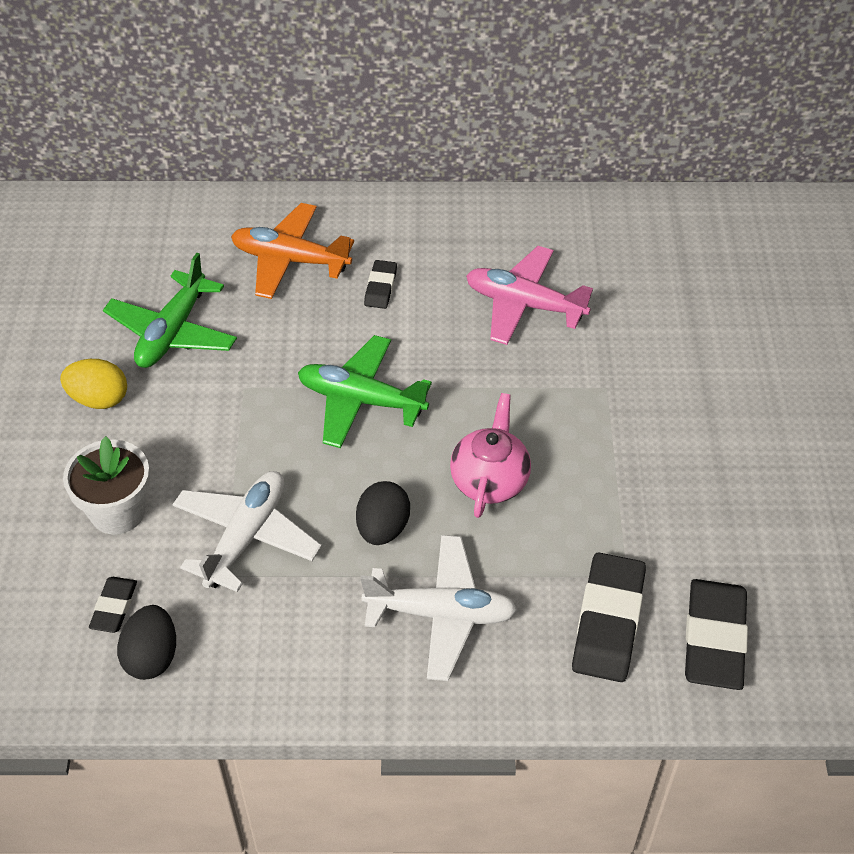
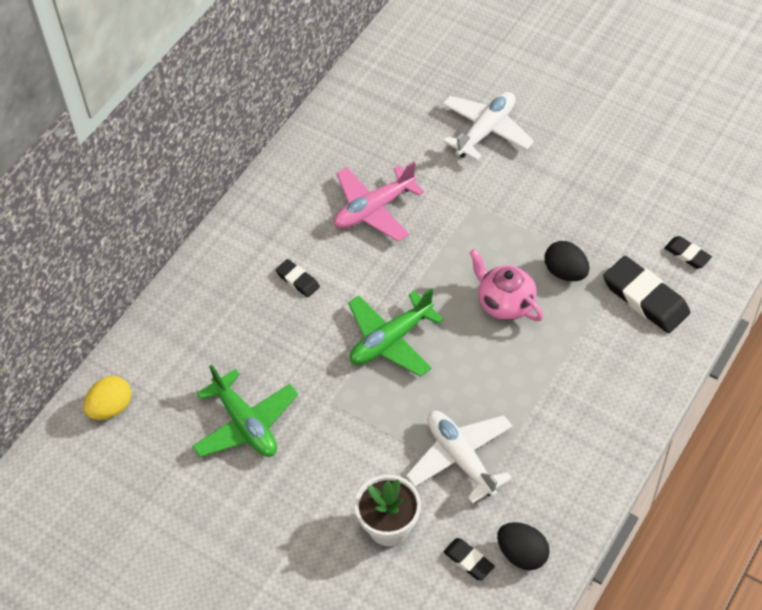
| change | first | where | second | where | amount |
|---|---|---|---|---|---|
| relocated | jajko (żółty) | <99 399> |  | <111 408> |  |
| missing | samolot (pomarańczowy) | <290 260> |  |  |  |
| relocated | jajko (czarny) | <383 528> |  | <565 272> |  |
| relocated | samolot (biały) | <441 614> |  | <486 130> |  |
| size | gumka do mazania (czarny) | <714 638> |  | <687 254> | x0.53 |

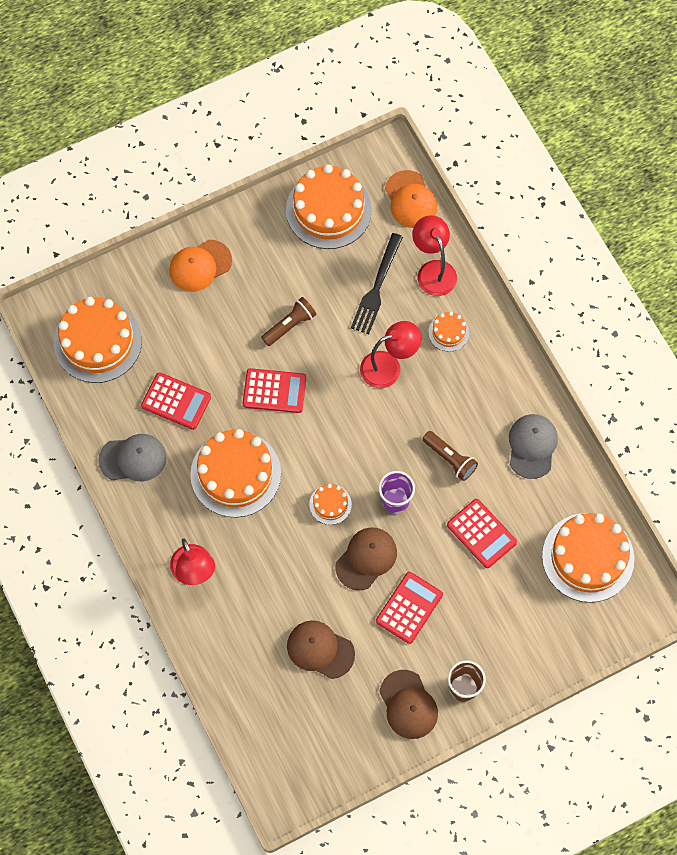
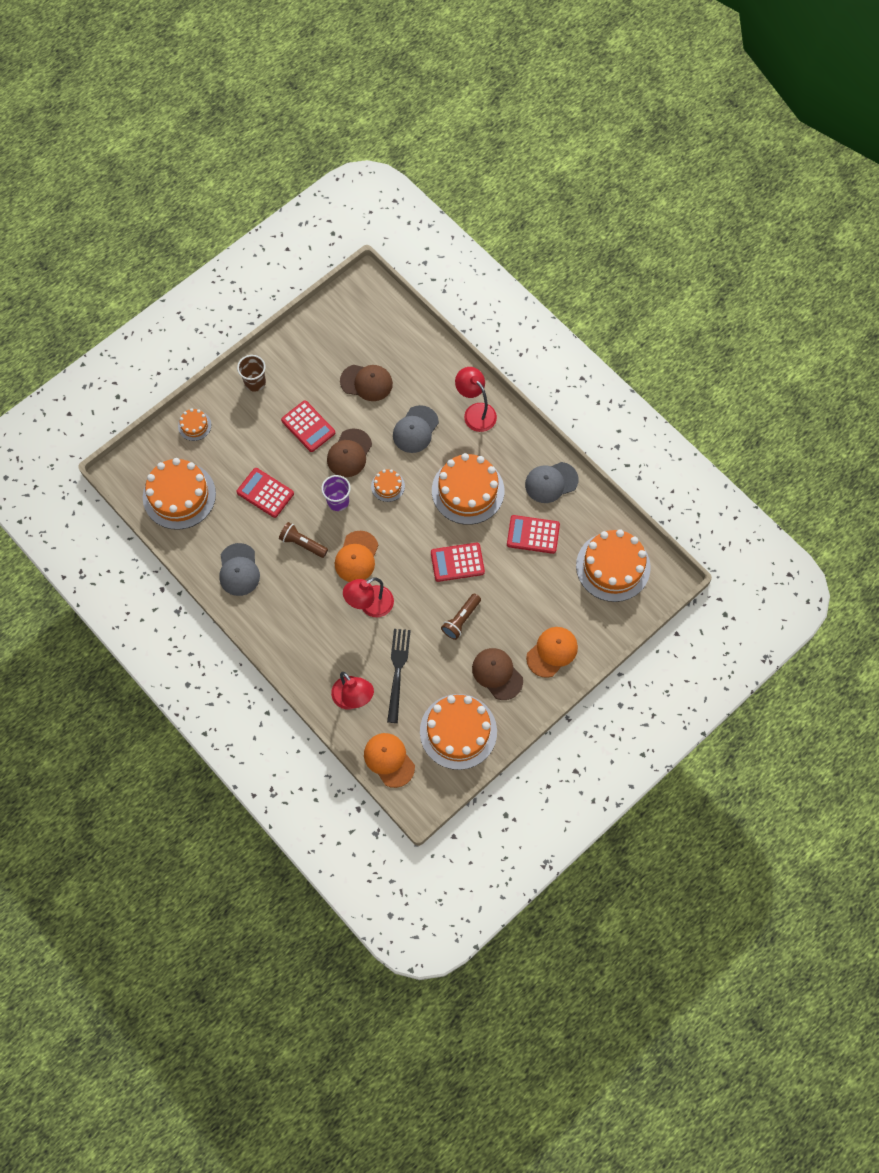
| change | first | where | second | where | amount |
|---|---|---|---|---|---|
| spun | kalkulator (czerwony) | <409 608> |  | <308 426> | 60 degrees counterclockwise |
| relocated | czapka (brązowy) | <408 705> |  | <497 674> |  |
| relocated | tort (pomarańczowy) | <448 332> |  | <194 425> |  |
| appeared |  |  | czapka (pomarańczowy) | <356 557> |  |
| appeared |  |  | czapka (szary) | <415 429> |  |

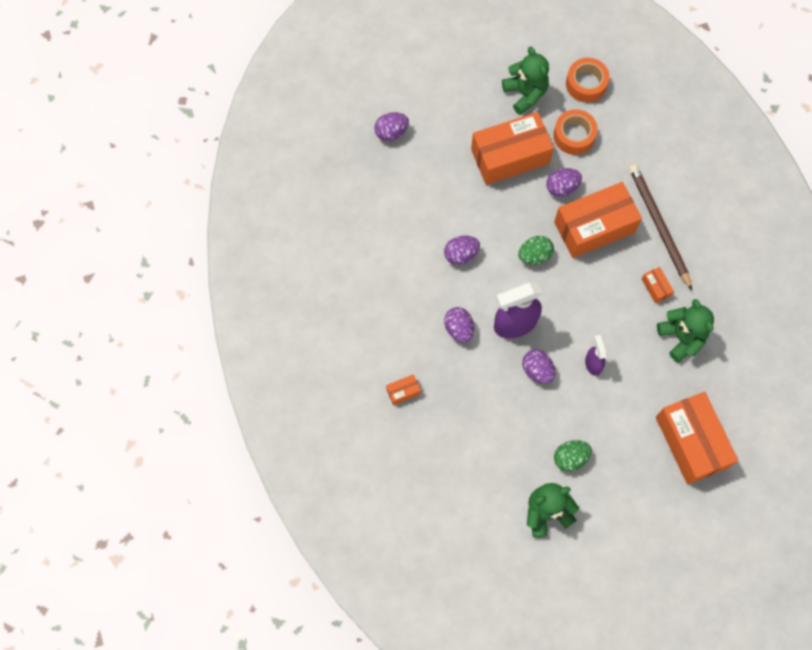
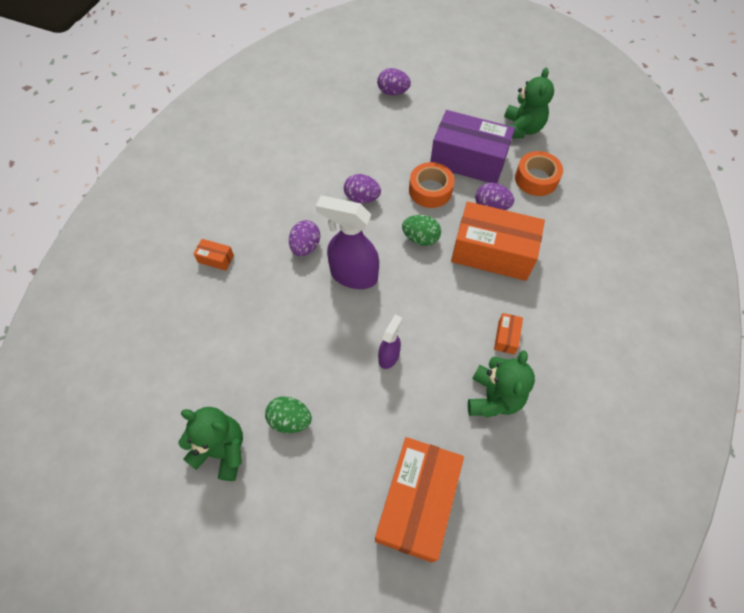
| change | first | where | second | where | amount |
|---|---|---|---|---|---|
| colour | pudełko (pomarańczowy) | <510 156> | pudełko (fioletowy) | <468 160> |  |
| missing | jajko (fioletowy) | <537 370> |  |  |  |
| relocated | taśma klejąca (pomarańczowy) | <586 84> |  | <430 190> |  |
| missing | ołówek (brązowy) | <659 226> |  |  |  |

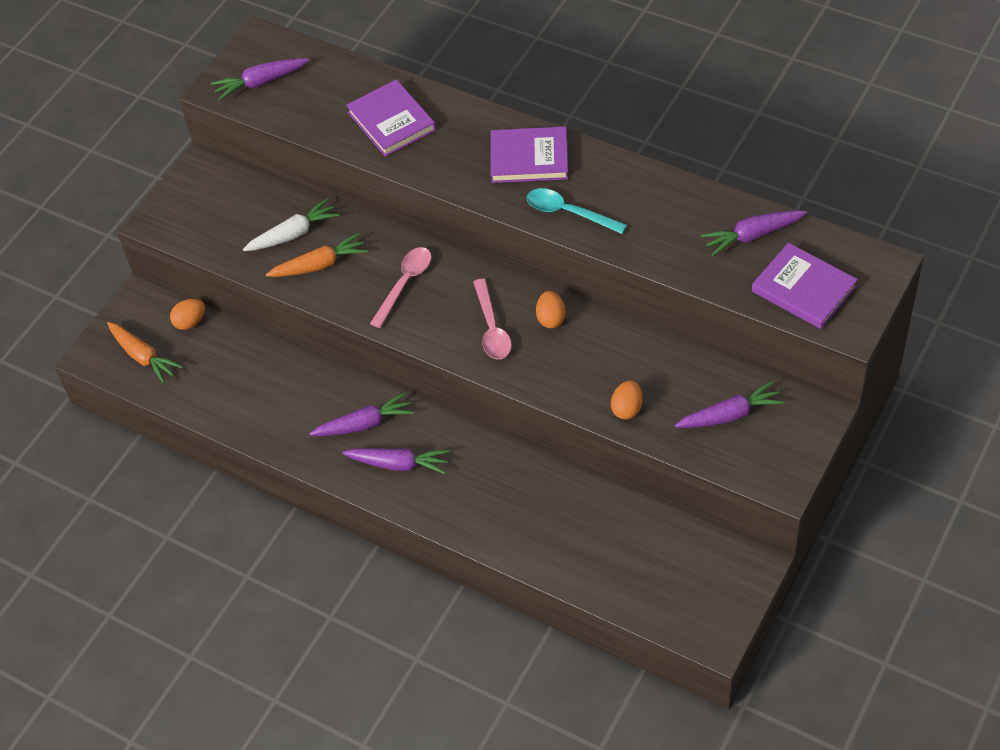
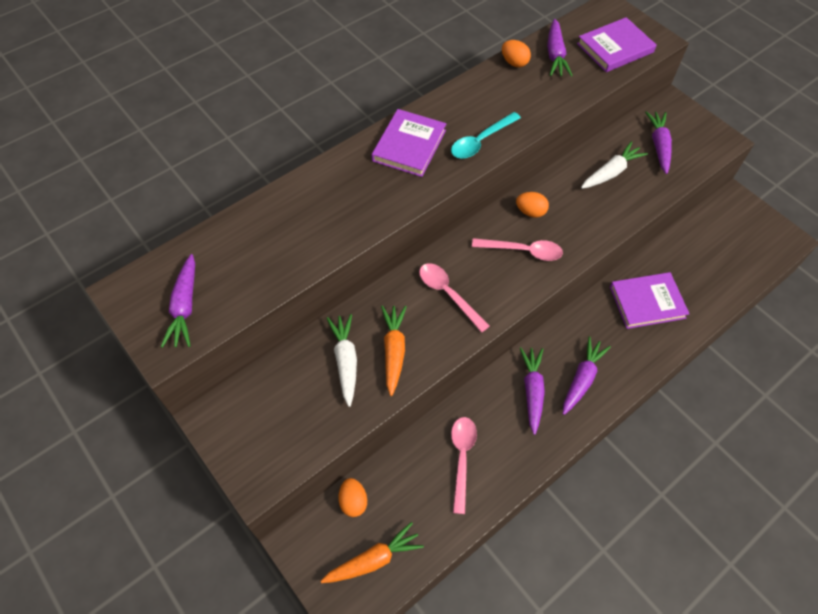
| change | first | where | second | where | amount |
|---|---|---|---|---|---|
| relocated | książka (fioletowy) | <391 121> |  | <647 302> |  |
| relocated | jajko (pomarańczowy) | <627 408> |  | <514 63> |  |
| appeared |  |  | łyżka (różowy) | <462 458> |  |
| appeared |  |  | marchewka (biały) | <611 172> |  |

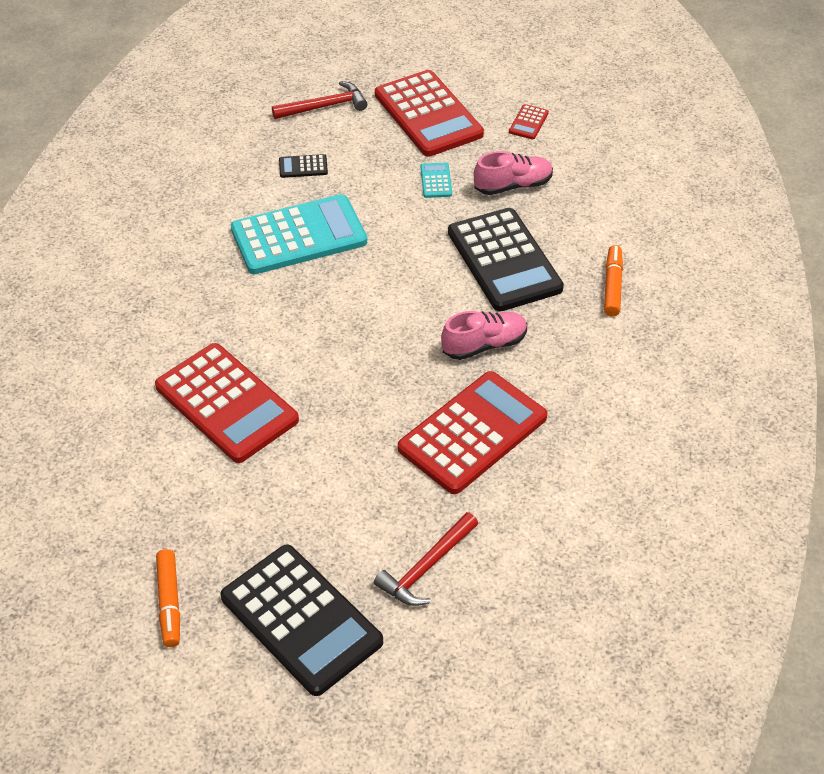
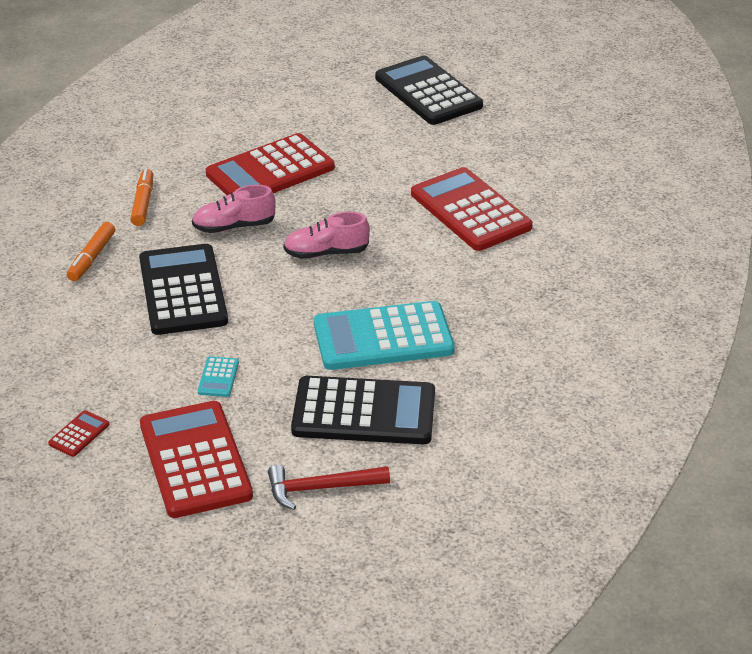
| change | first | where | second | where | amount |
|---|---|---|---|---|---|
| relocated | flamaster (pomarańczowy) | <169 602> |  | <143 203> |  |
| size | kalkulator (czarny) | <303 167> |  | <364 412> | x2.47 |
| missing | młotek (czerwony) | <426 567> |  |  |  |
| relocated | but (różowy) | <513 185> |  | <326 253> |  |

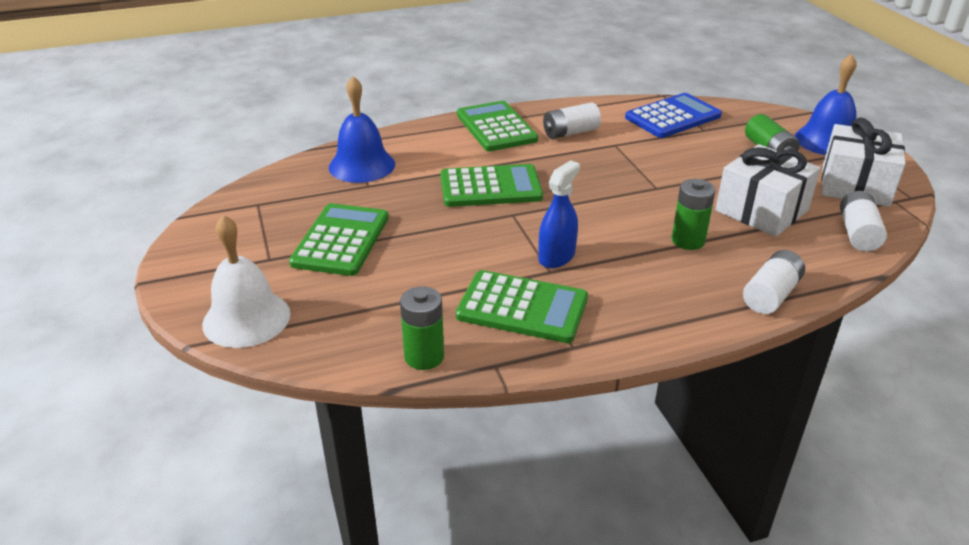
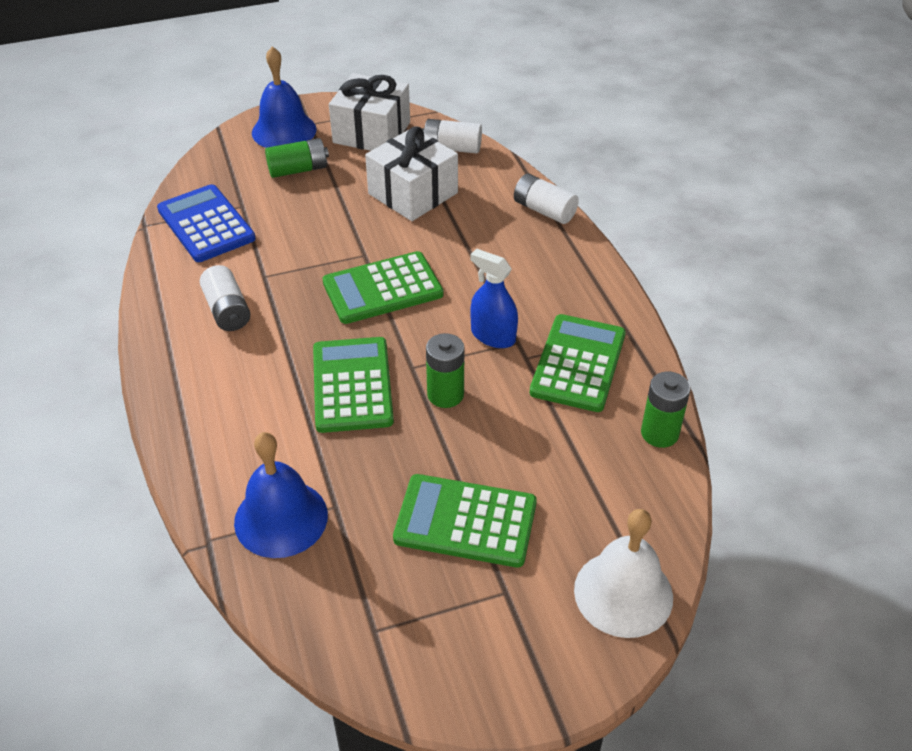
| change | first | where | second | where | amount |
|---|---|---|---|---|---|
| relocated | kalkulator (zielony) | <496 127> |  | <382 289> |  |
| relocated | bateria (zielony) | <688 241> |  | <445 394> |  |

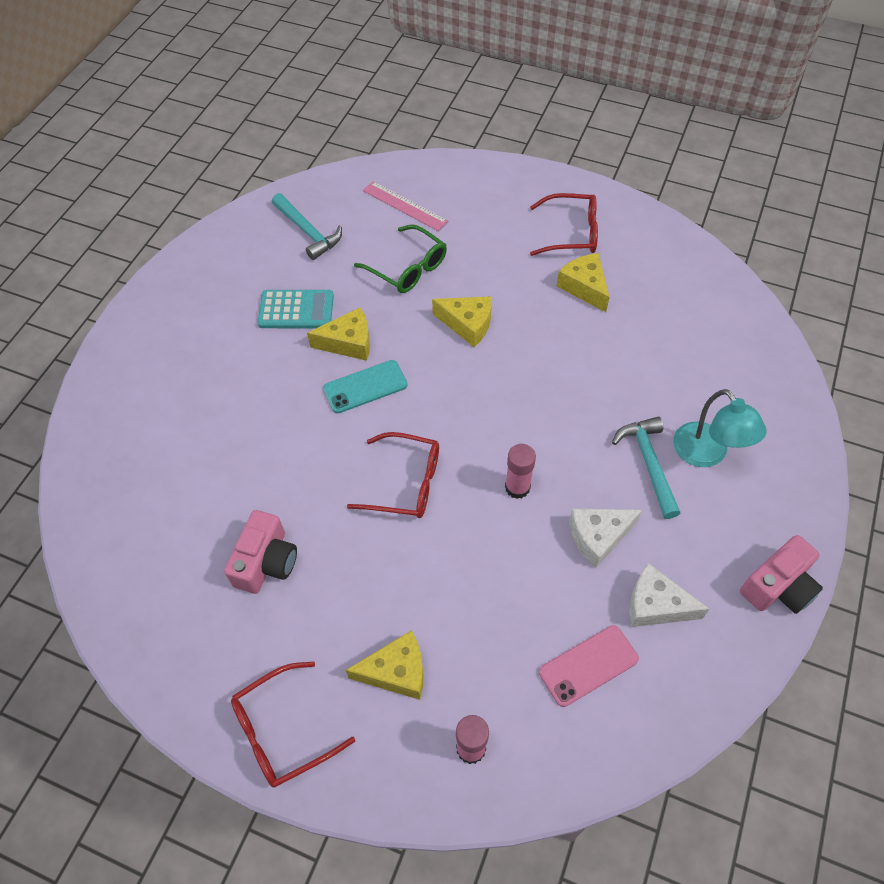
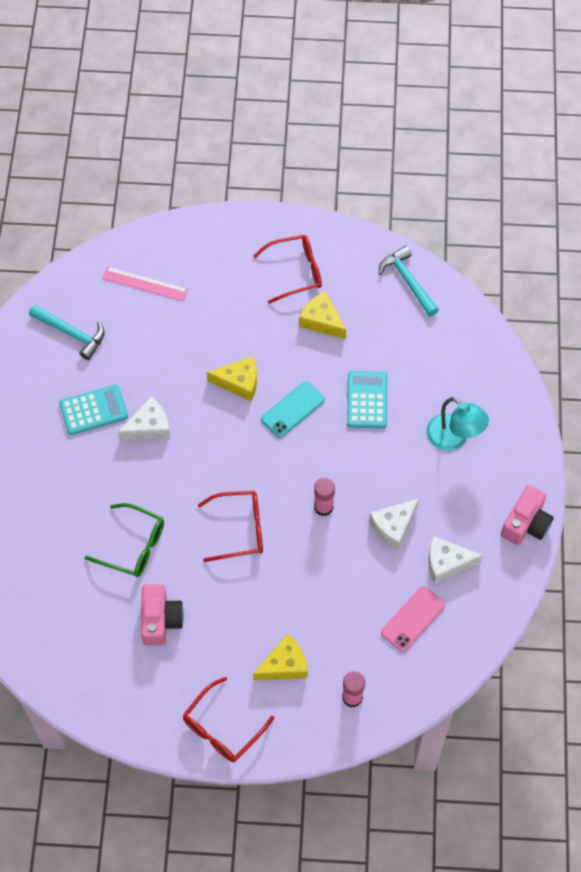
| change | first | where | second | where | amount |
|---|---|---|---|---|---|
| colour | ser (żółty) | <348 343> | ser (biały) | <149 427> |  |
| relocated | telefon (turkusowy) | <365 387> |  | <293 410> |  |
| relocated | okulary (zielony) | <408 268> |  | <134 546> |  |
| relocated | młotek (turkusowy) | <648 463> |  | <408 281> |  |
| appeared |  |  | kalkulator (turkusowy) | <367 400> |  |

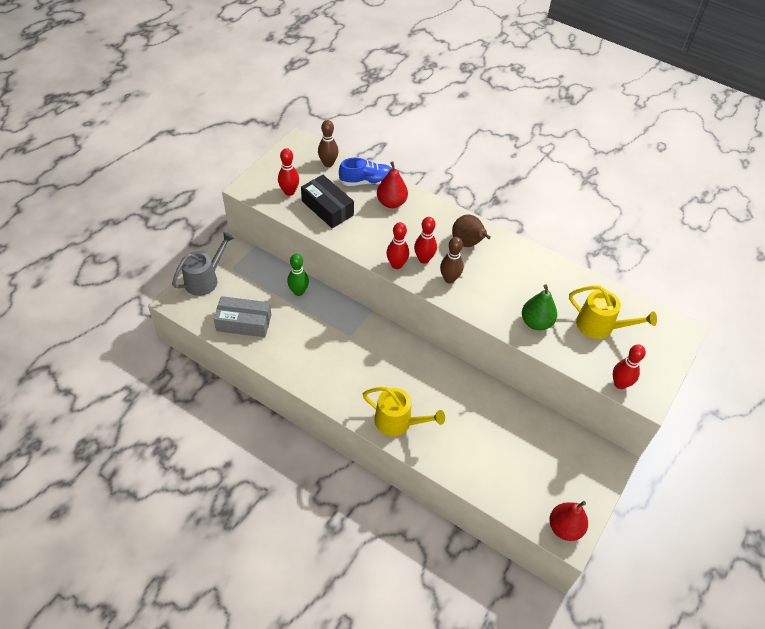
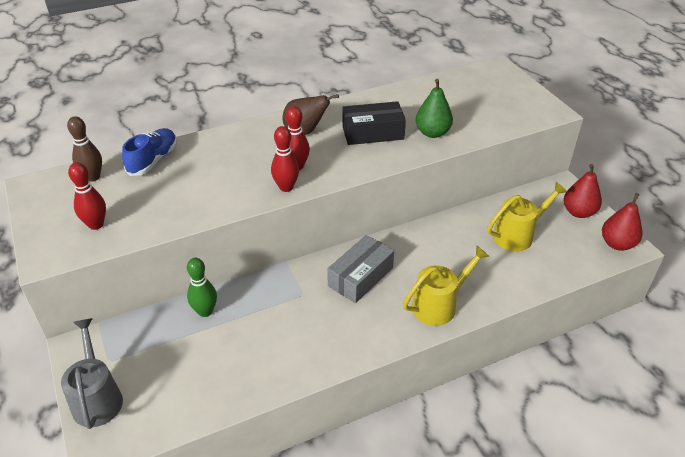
| change | first | where | second | where | amount |
|---|---|---|---|---|---|
| relocated | pudełko (szary) | <244 323> |  | <360 277> |  |
| relocated | pudełko (czarny) | <327 208> |  | <373 133> |  |
| relocated | gruszka (czerwony) | <391 203> |  | <578 212> |  |
| missing | kręgiel (brązowy) | <449 279> |  |  |  |
| relocated | konewka (żółty) | <600 326> |  | <517 235> |  |
| missing | kręgiel (czerwony) | <620 384> |  |  |  |

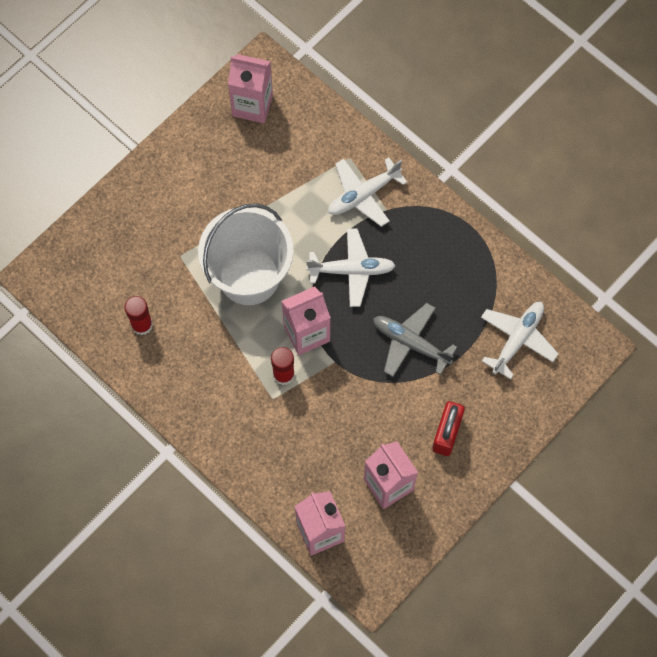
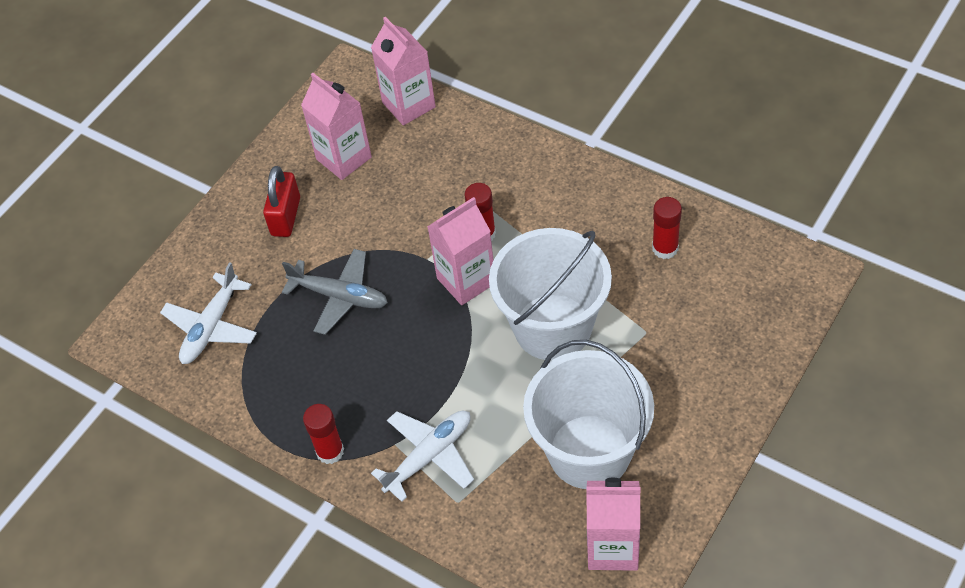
| change | first | where | second | where | amount |
|---|---|---|---|---|---|
| missing | samolot (biały) | <352 270> |  |  |  |
| appeared |  |  | klej w sztyfcie (czerwony) | <330 451> |  |
| appeared |  |  | wiadro (biały) | <589 452> |  |

